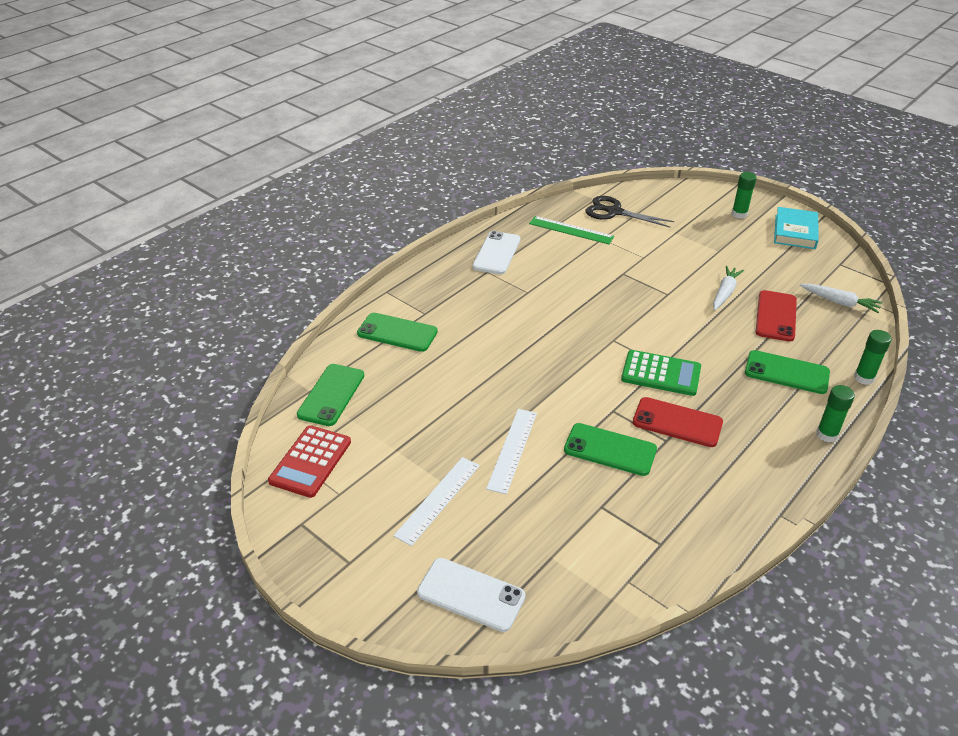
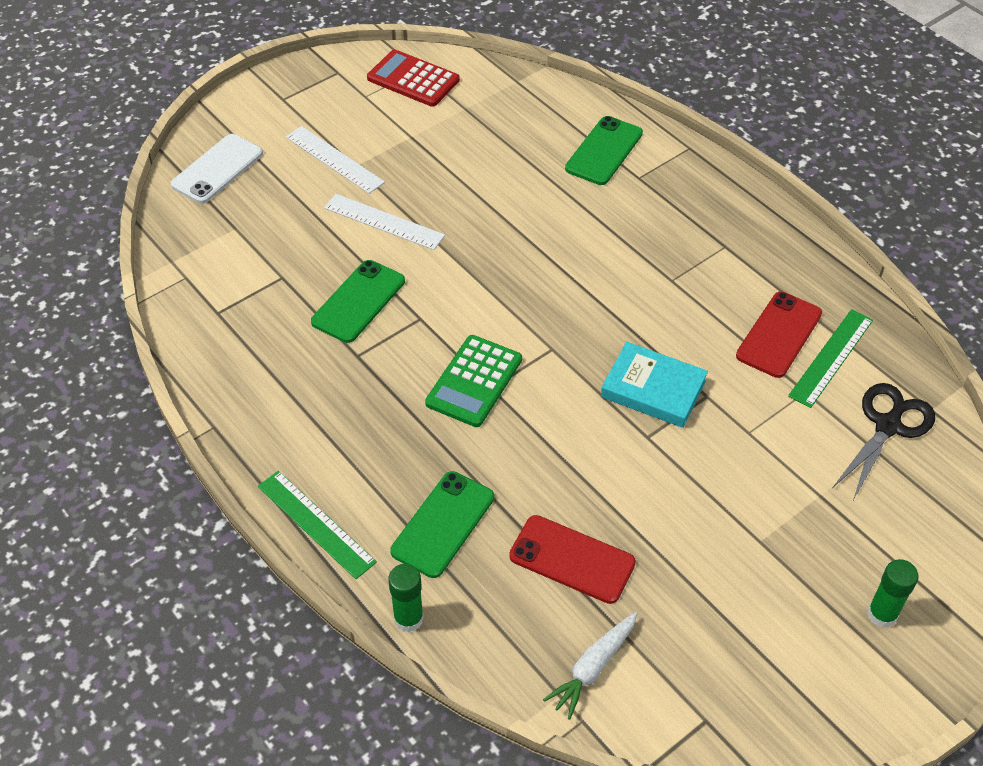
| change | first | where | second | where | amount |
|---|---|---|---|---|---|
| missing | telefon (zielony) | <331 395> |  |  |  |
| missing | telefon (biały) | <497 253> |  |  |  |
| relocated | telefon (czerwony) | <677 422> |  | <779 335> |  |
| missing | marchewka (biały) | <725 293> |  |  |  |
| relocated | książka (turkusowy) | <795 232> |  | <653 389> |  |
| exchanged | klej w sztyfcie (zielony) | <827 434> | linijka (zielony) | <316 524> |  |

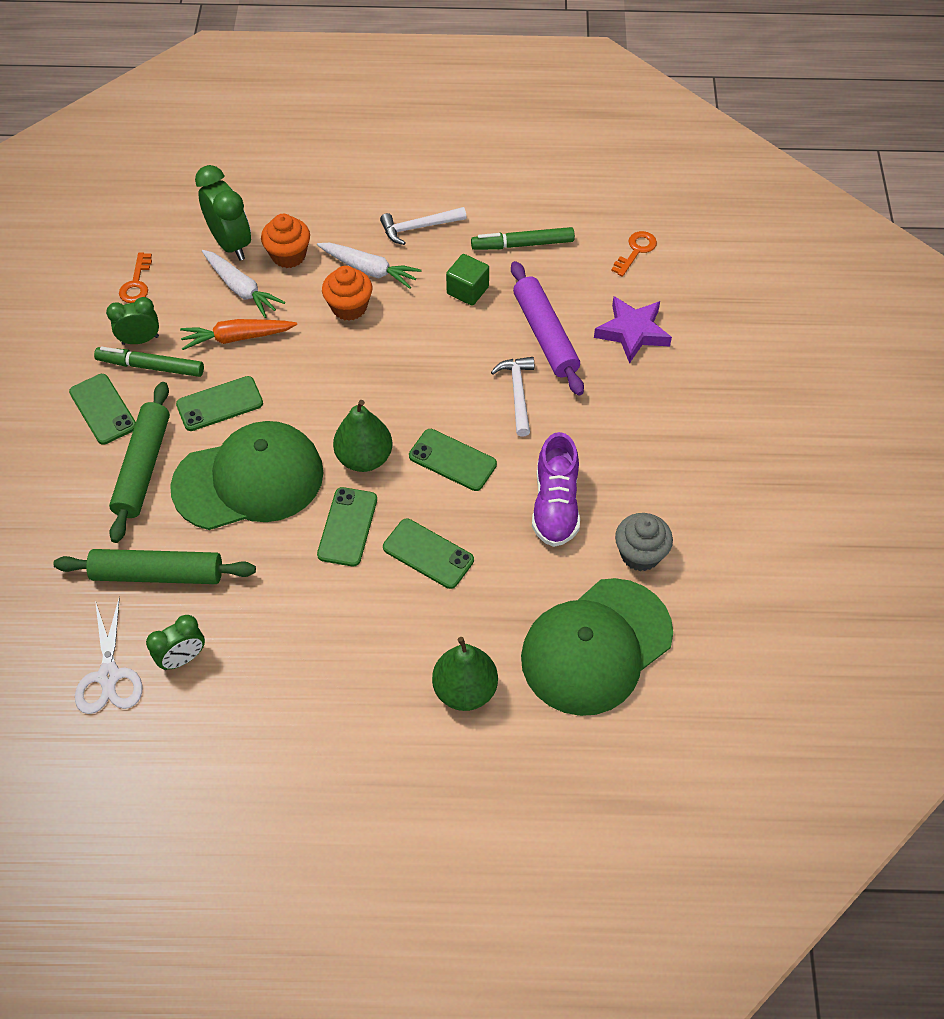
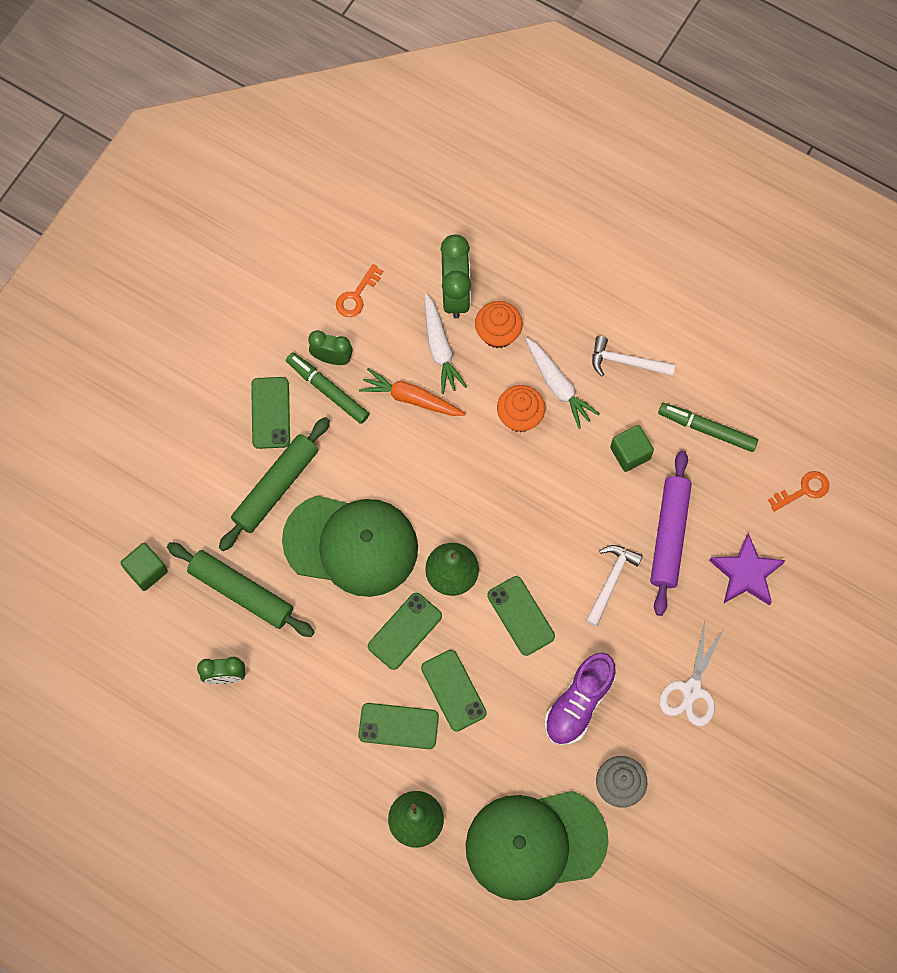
| change | first | where | second | where | amount |
|---|---|---|---|---|---|
| relocated | nożyczki (biały) | <109 676> |  | <691 690> |  |
| relocated | telefon (zielony) | <220 404> |  | <398 726> |  |
| appeared |  |  | sześcian (zielony) | <146 570> |  |

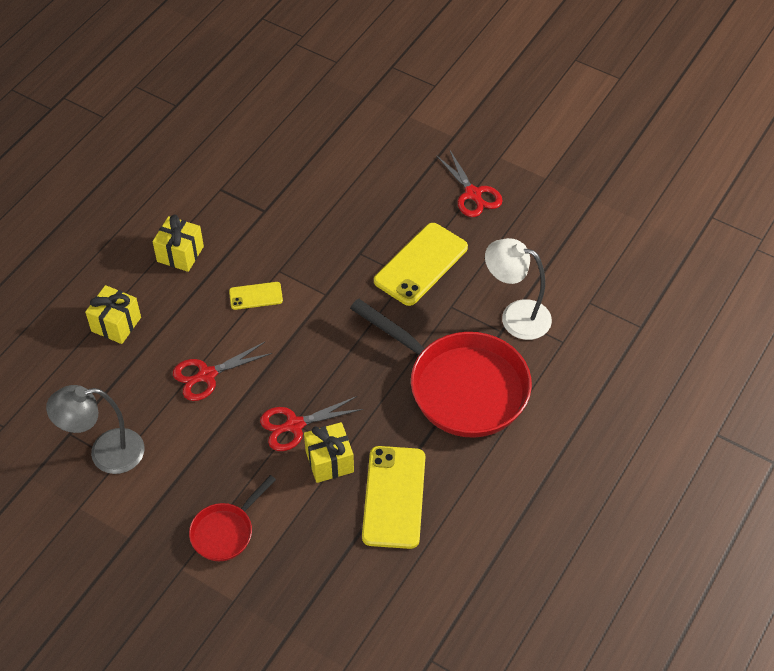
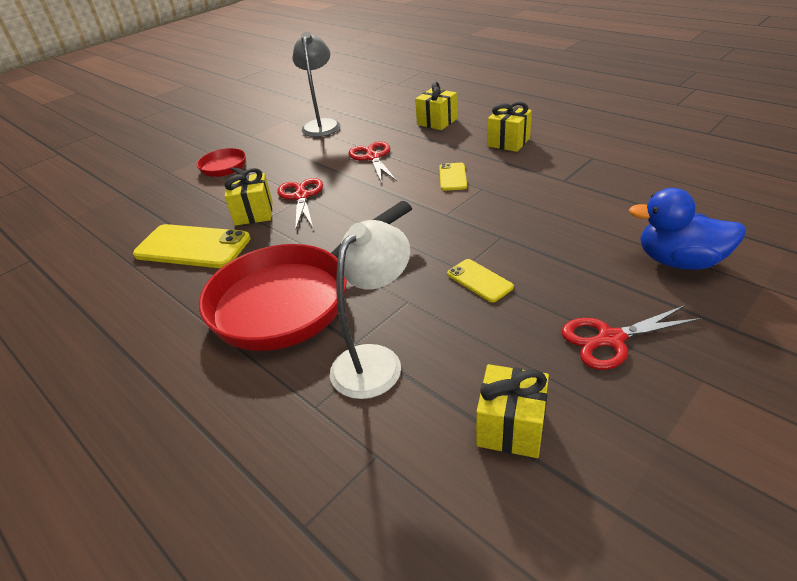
| change | first | where | second | where | amount |
|---|---|---|---|---|---|
| size | telefon (żółty) | <421 264> |  | <479 280> | x0.52 |
| appeared |  |  | prezent (żółty) | <511 427> |  |
| appeared |  |  | kaczka (niebieski) | <679 261> |  |

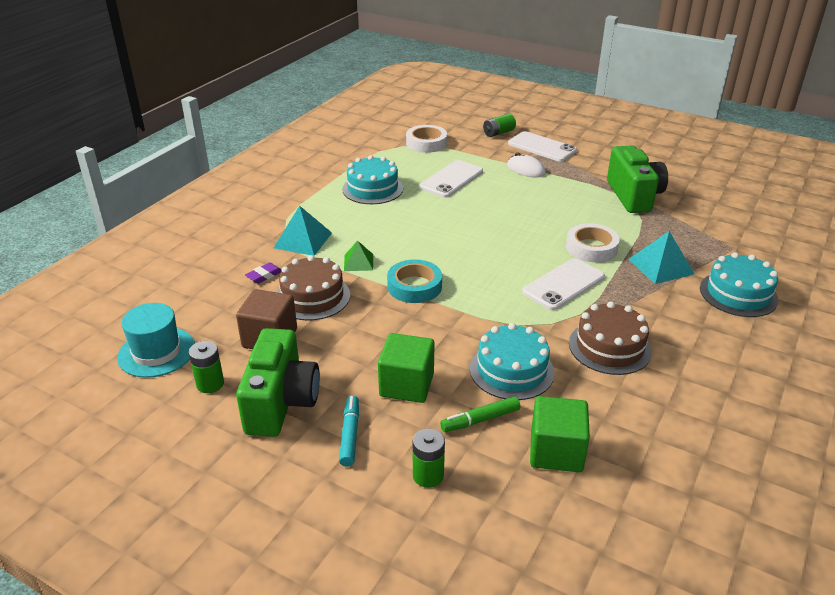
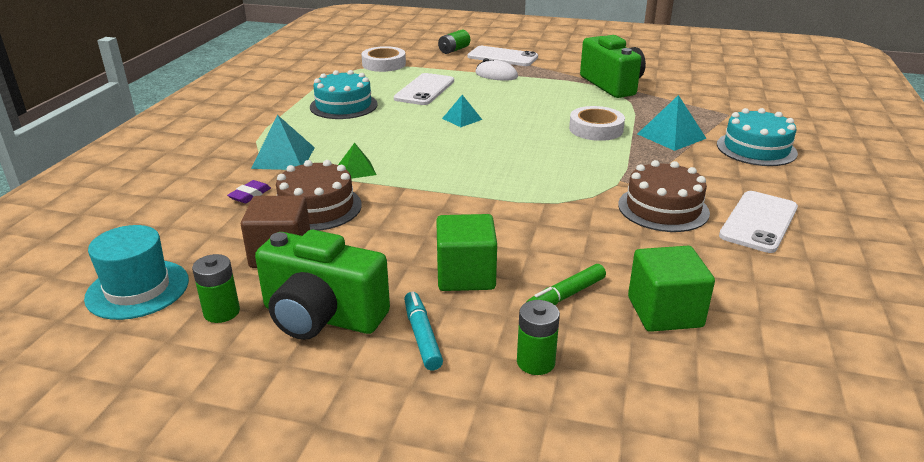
| change | first | where | second | where | amount |
|---|---|---|---|---|---|
| spun | aparat fotograficzny (zielony) | <281 402> |  | <322 317> | 120 degrees clockwise |
| missing | taśma klejąca (turkusowy) | <414 286> |  |  |  |
| missing | tort (turkusowy) | <511 370> |  |  |  |
| relocated | telefon (biały) | <563 284> |  | <758 222> |  |
| appeared |  |  | piramida (turkusowy) | <462 119> |  |

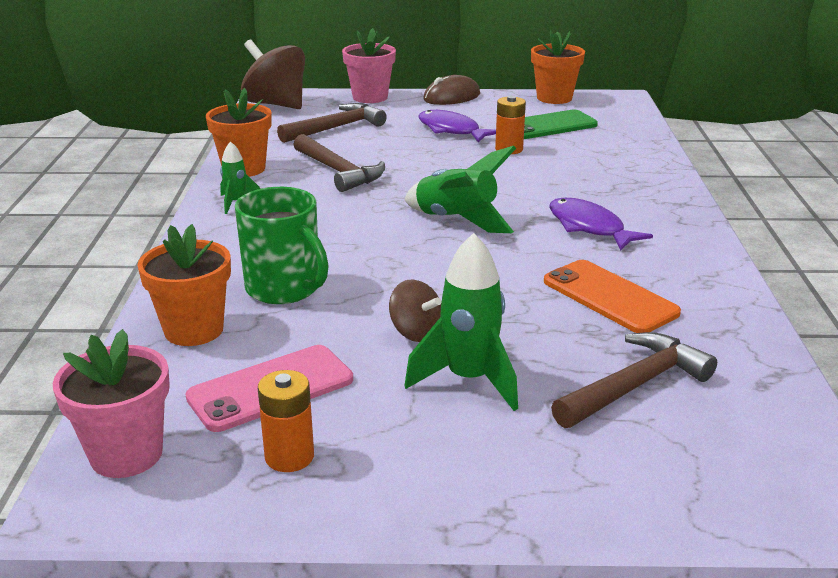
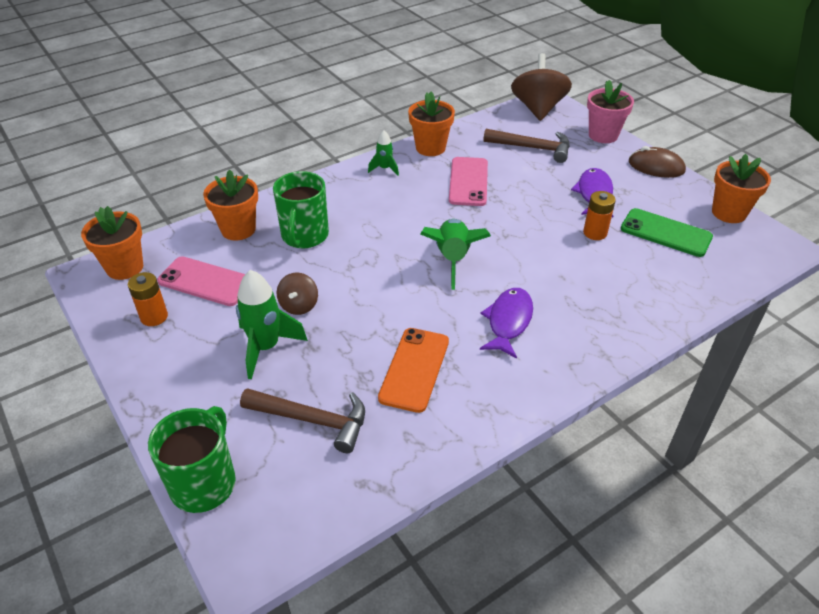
| change | first | where | second | where | amount |
|---|---|---|---|---|---|
| colour | doniczka (różowy) | <126 454> | doniczka (pomarańczowy) | <125 267> |  |
| exchanged | młotek (brązowy) | <339 172> | telefon (różowy) | <468 182> |  |
| appeared |  |  | kubek (zielony) | <204 483> |  |

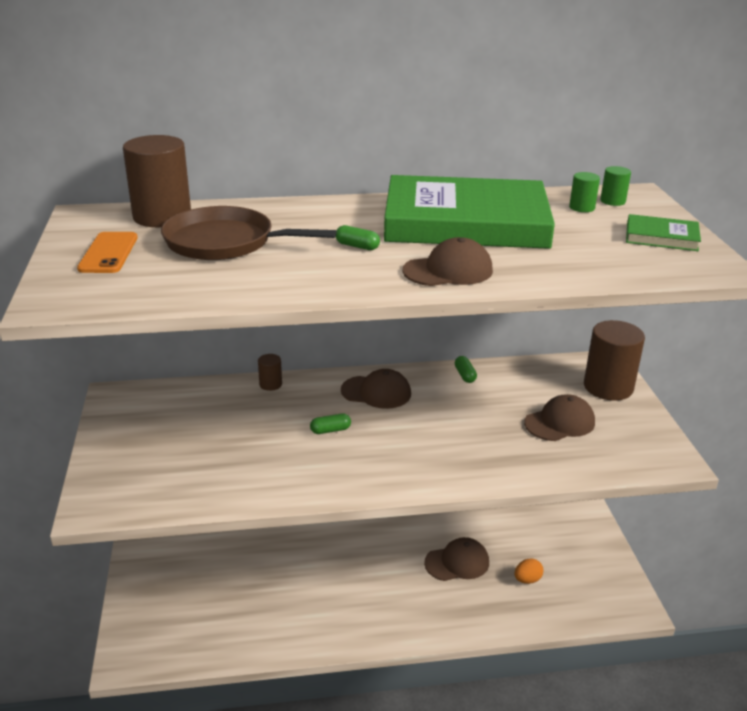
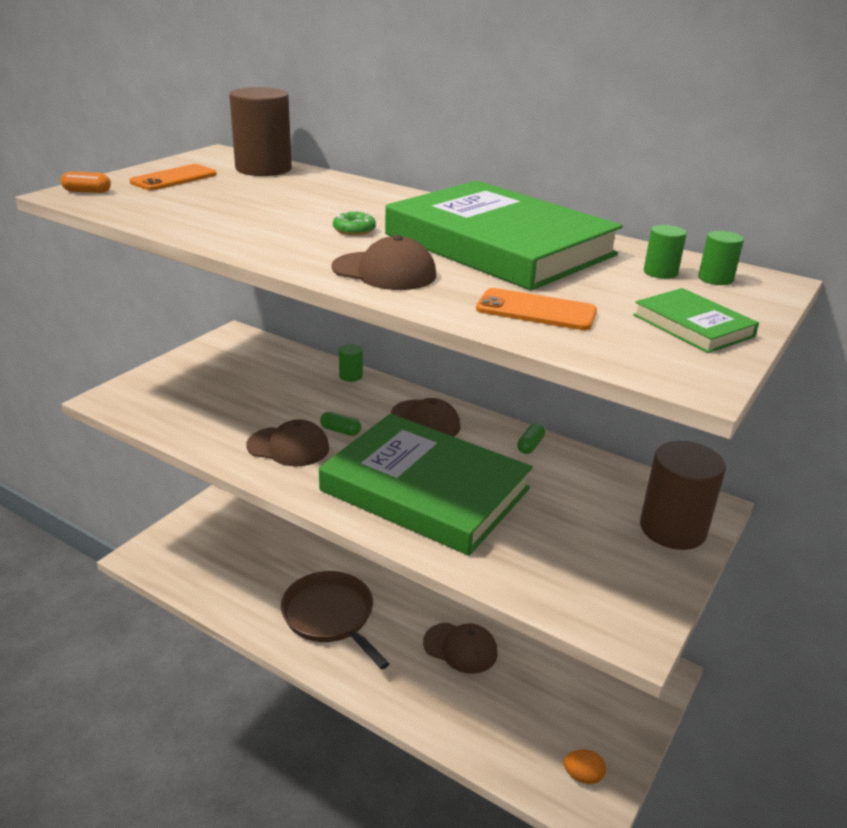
| change | first | where | second | where | amount |
|---|---|---|---|---|---|
| relocated | patelnia (brązowy) | <225 242> |  | <331 616> |  |
| colour | walec (brązowy) | <270 384> | walec (zielony) | <350 376> |  |
| exchanged | kapsułka (zielony) | <357 246> | donut (zielony) | <354 230> |  |
| relocated | jajko (pomarańczowy) | <527 580> |  | <582 776> |  |
| relocated | czapka (brązowy) | <560 422> |  | <288 447> |  |
| appeared |  |  | kapsułka (pomarańczowy) | <87 191> |  |
| appeared |  |  | książka (zielony) | <425 490> |  |
| appeared |  |  | telefon (pomarańczowy) | <536 310> |  |

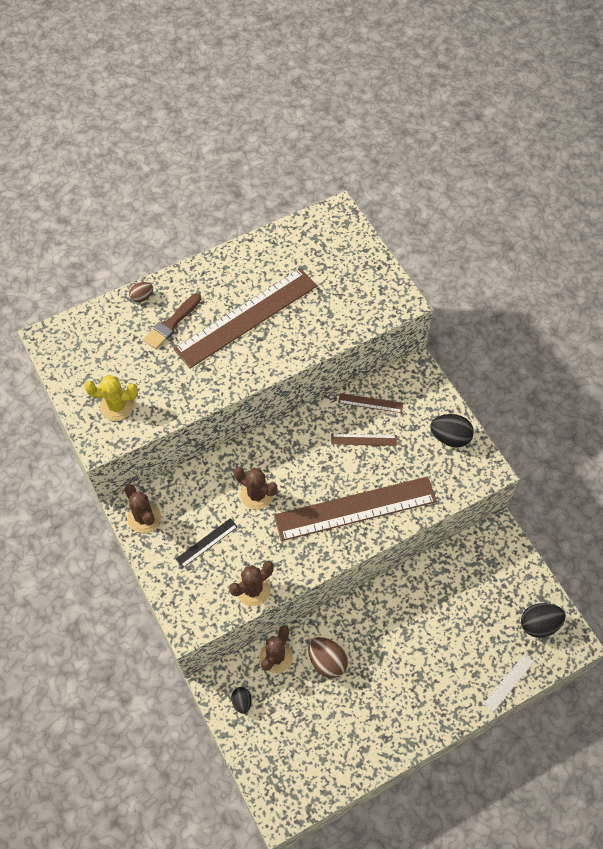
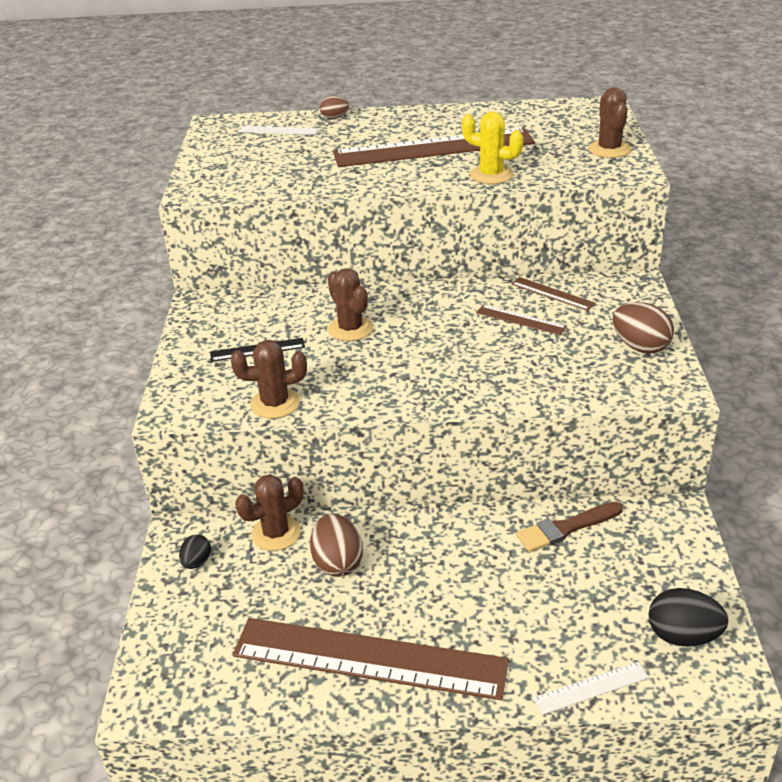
| change | first | where | second | where | amount |
|---|---|---|---|---|---|
| relocated | kaktus (żółty) | <117 406> |  | <491 175> |  |
| relocated | kaktus (brązowy) | <144 517> |  | <609 149> |  |
| relocated | pędzel (brązowy) | <172 323> |  | <566 528> |  |
| relocated | linijka (brązowy) | <355 508> |  | <369 658> |  |
| colour | jajko (czarny) | <450 437> | jajko (brązowy) | <640 347> |  |
| appeared |  |  | linijka (biały) | <278 130> |  |

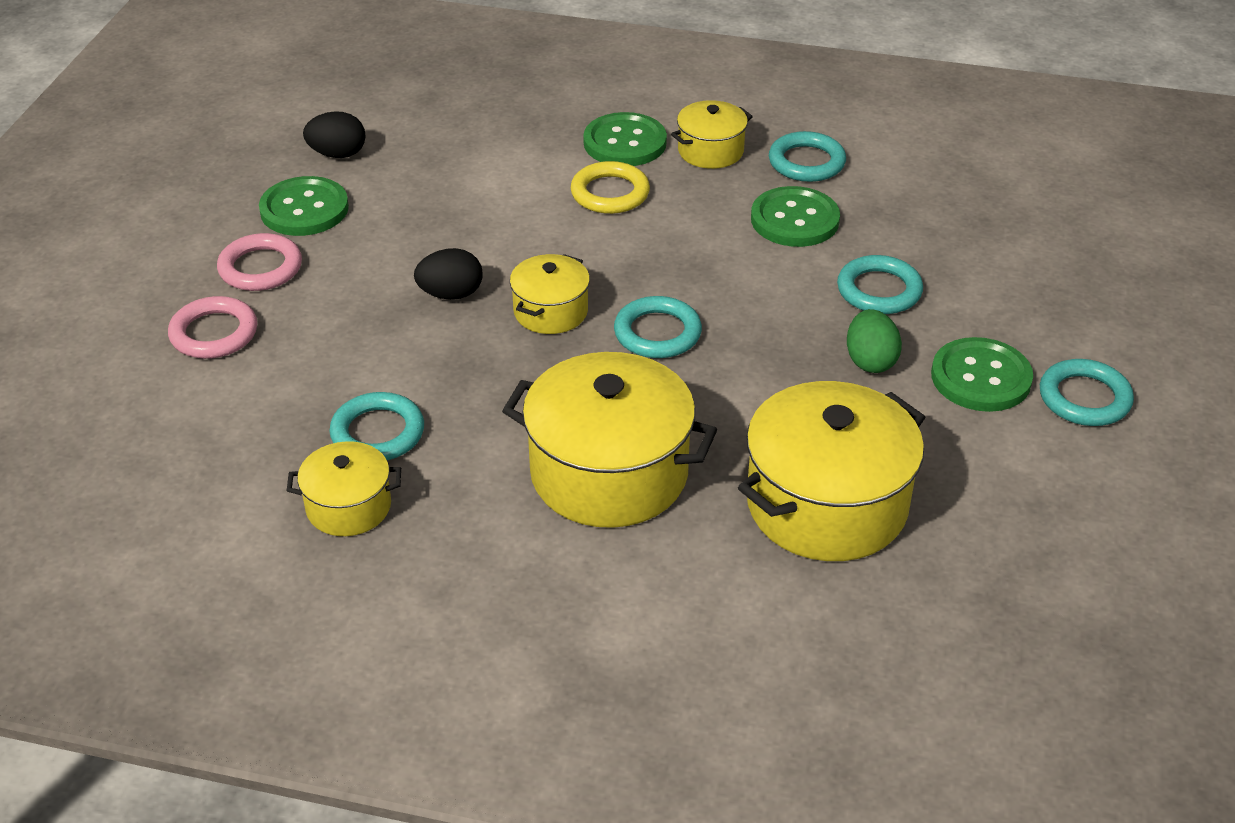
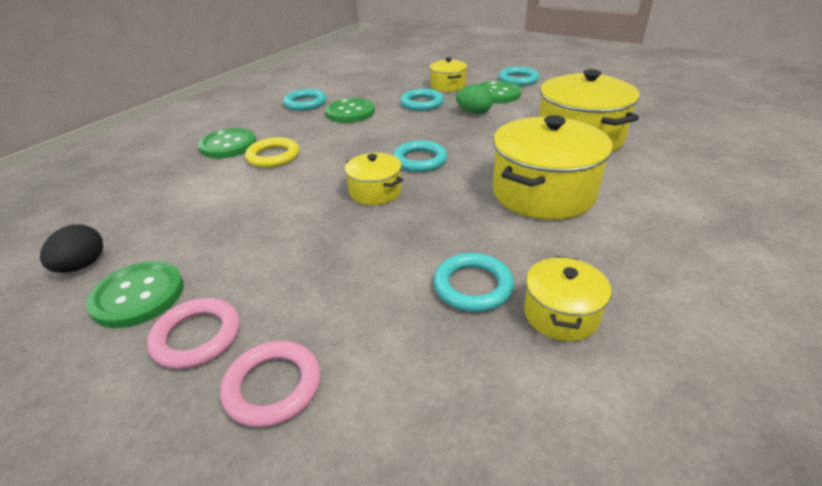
| change | first | where | second | where | amount |
|---|---|---|---|---|---|
| missing | jajko (czarny) | <451 294> |  |  |  |
| relocated | garnek (żółty) | <710 151> |  | <448 86> |  |

